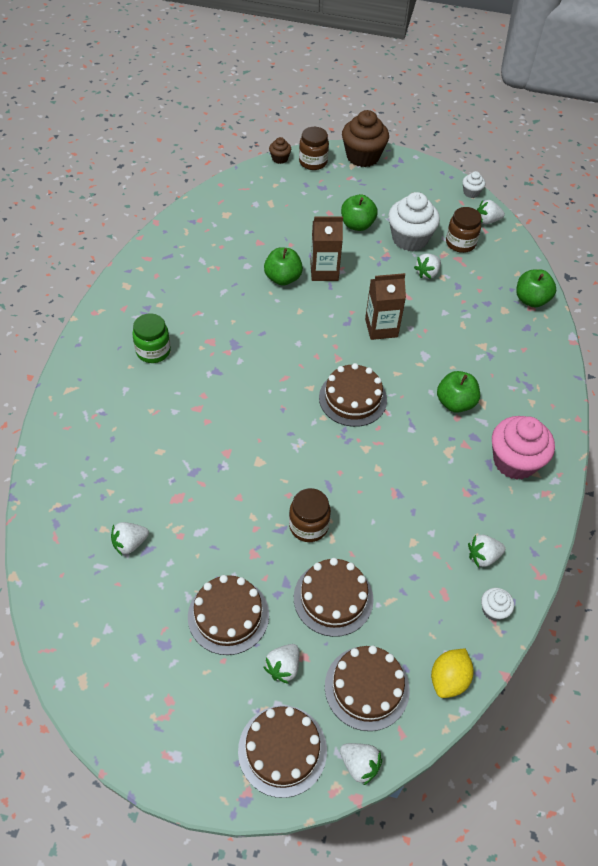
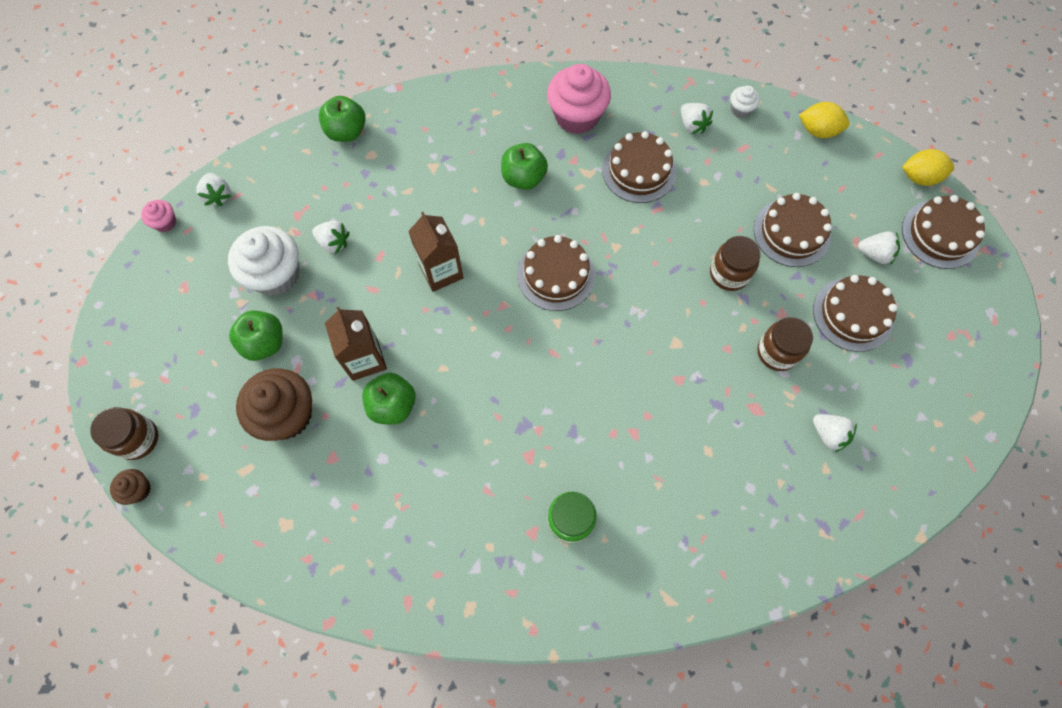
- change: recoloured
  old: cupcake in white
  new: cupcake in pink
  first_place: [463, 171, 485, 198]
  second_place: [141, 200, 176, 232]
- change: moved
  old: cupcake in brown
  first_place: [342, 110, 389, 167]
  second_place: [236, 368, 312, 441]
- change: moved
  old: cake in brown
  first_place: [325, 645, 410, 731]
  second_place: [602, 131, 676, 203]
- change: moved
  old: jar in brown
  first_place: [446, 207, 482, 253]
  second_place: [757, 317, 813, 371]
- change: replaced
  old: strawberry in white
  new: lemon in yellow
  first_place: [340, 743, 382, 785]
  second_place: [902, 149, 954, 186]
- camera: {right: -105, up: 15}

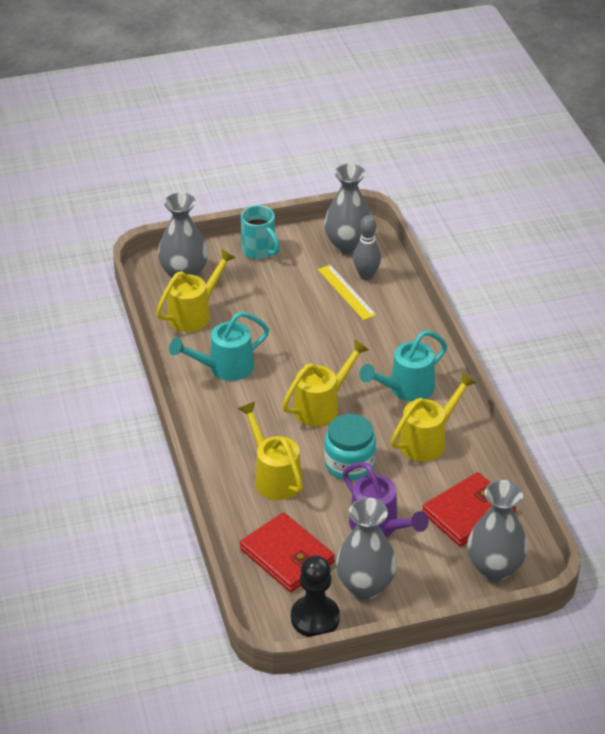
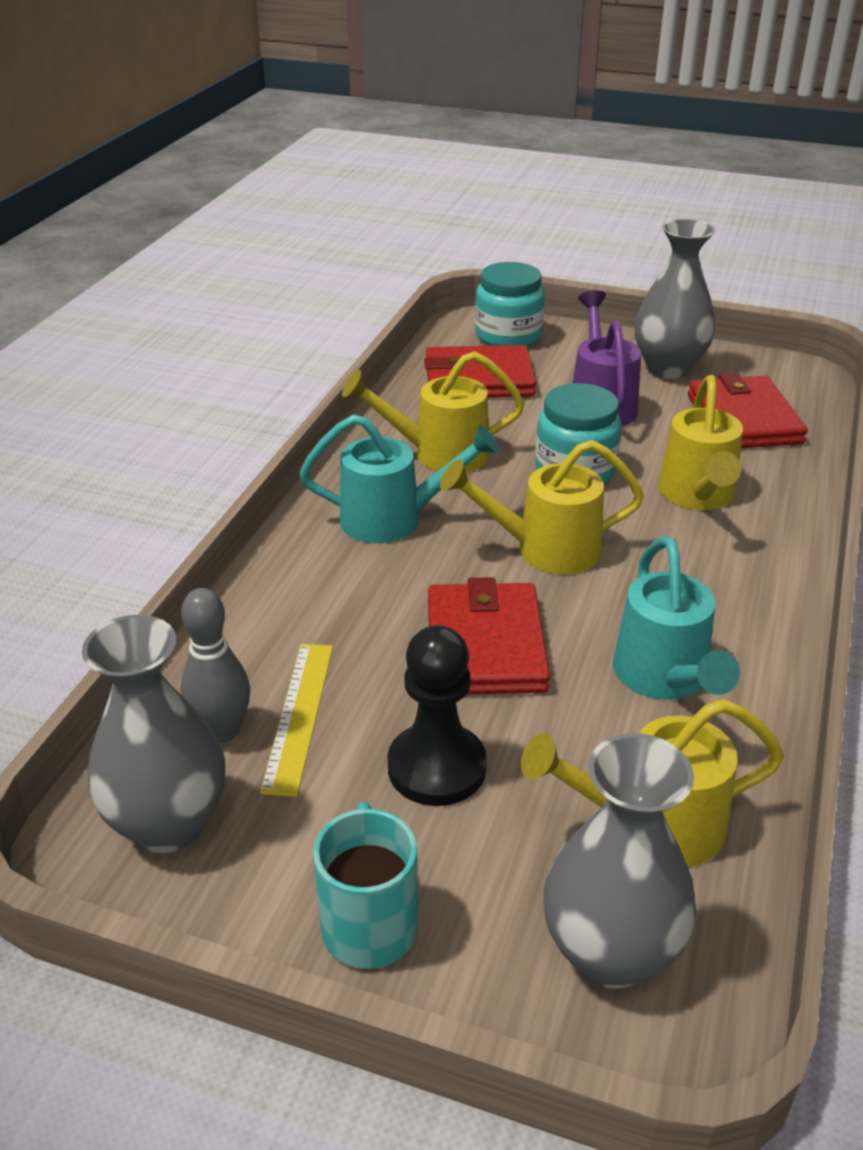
- change: moved
  old: pawn in black
  first_place: [291, 555, 340, 637]
  second_place: [387, 625, 487, 806]
- change: added
  new: wallet in red
  second_place: [428, 577, 550, 694]
- change: replaced
  old: vase in grey
  new: jar in turquoise
  first_place: [467, 480, 528, 581]
  second_place: [475, 262, 545, 346]
- change: turned
  old: watering can in turquoise
  first_place: [169, 311, 269, 381]
  second_place: [613, 536, 740, 700]
  degrees: 75
- camera: {right: -145, up: -5}

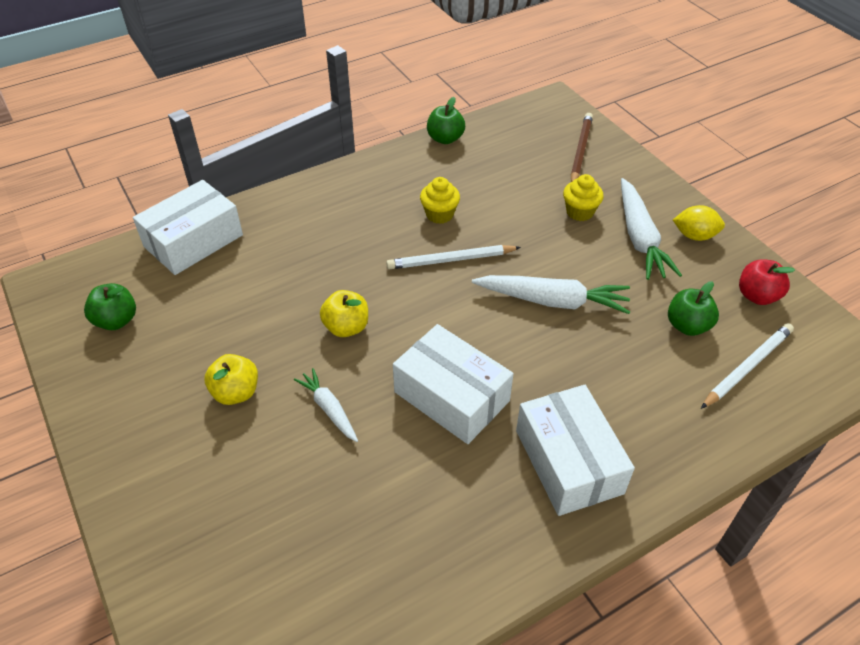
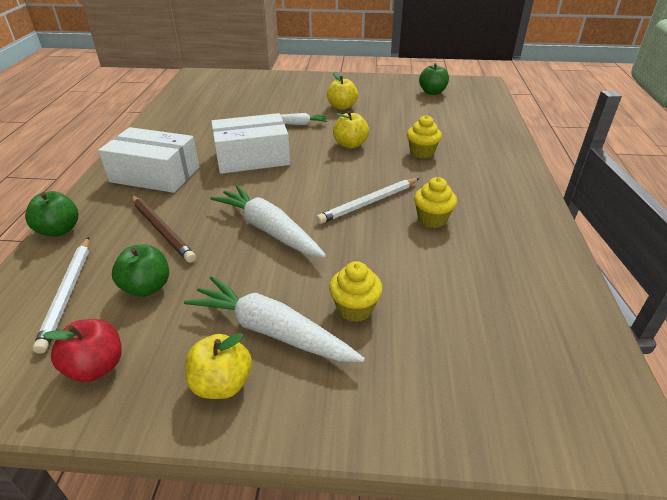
- change: moved
  old: apple in green
  first_place: [427, 97, 465, 144]
  second_place: [25, 191, 79, 237]
- change: moved
  old: pencil in brown
  first_place: [571, 113, 593, 182]
  second_place: [131, 195, 196, 263]
- change: replaced
  old: lemon in yellow
  new: apple in yellow
  first_place: [673, 205, 725, 241]
  second_place: [185, 333, 252, 399]
- change: turned
  old: carrot in white
  first_place: [472, 275, 630, 314]
  second_place: [210, 185, 326, 258]
  degrees: 90
- change: turned
  old: pencil in white
  first_place: [386, 245, 521, 269]
  second_place: [316, 178, 420, 224]
  degrees: -150
- change: added
  new: cupcake in yellow
  second_place: [407, 115, 442, 159]
- change: removed
  old: box in white
  first_place: [133, 180, 243, 275]
- camera: {right: 125, up: -10}

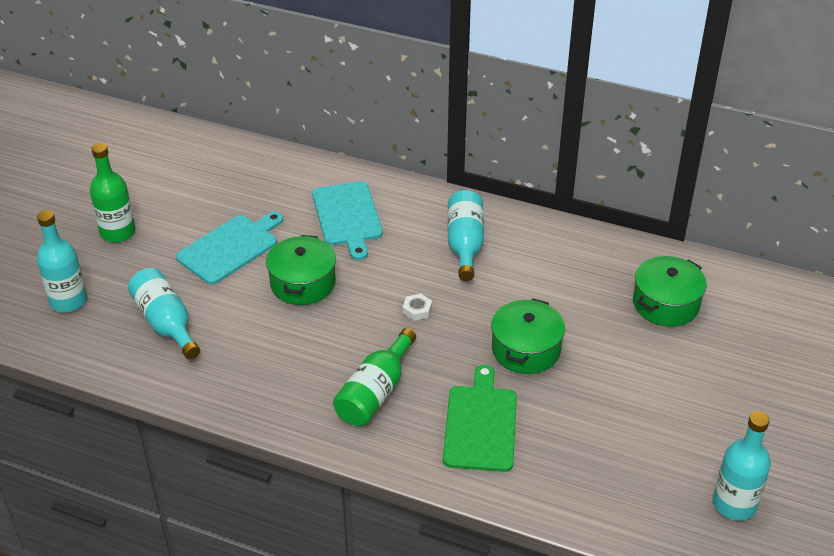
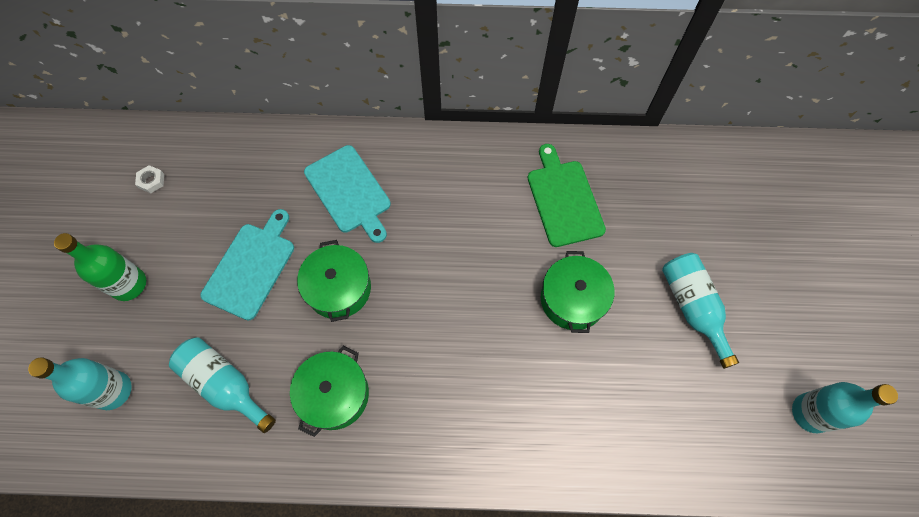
- change: moved
  old: nut in white
  first_place: [403, 294, 432, 321]
  second_place: [135, 165, 164, 193]
- change: moved
  old: pot in green
  first_place: [633, 256, 707, 327]
  second_place: [290, 346, 369, 437]
- change: moved
  old: cutting board in green
  first_place: [443, 365, 517, 472]
  second_place: [527, 144, 606, 247]
- change: moved
  old: bottle in turquoise
  first_place: [447, 190, 484, 281]
  second_place: [662, 253, 739, 369]
- change: removed
  old: bottle in green
  first_place: [333, 328, 416, 426]
- camera: {right: -20, up: 25}

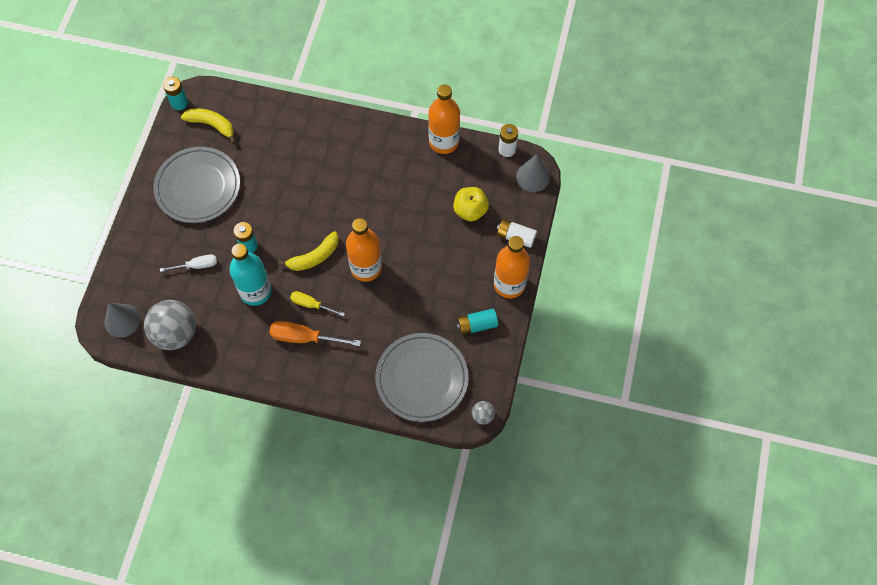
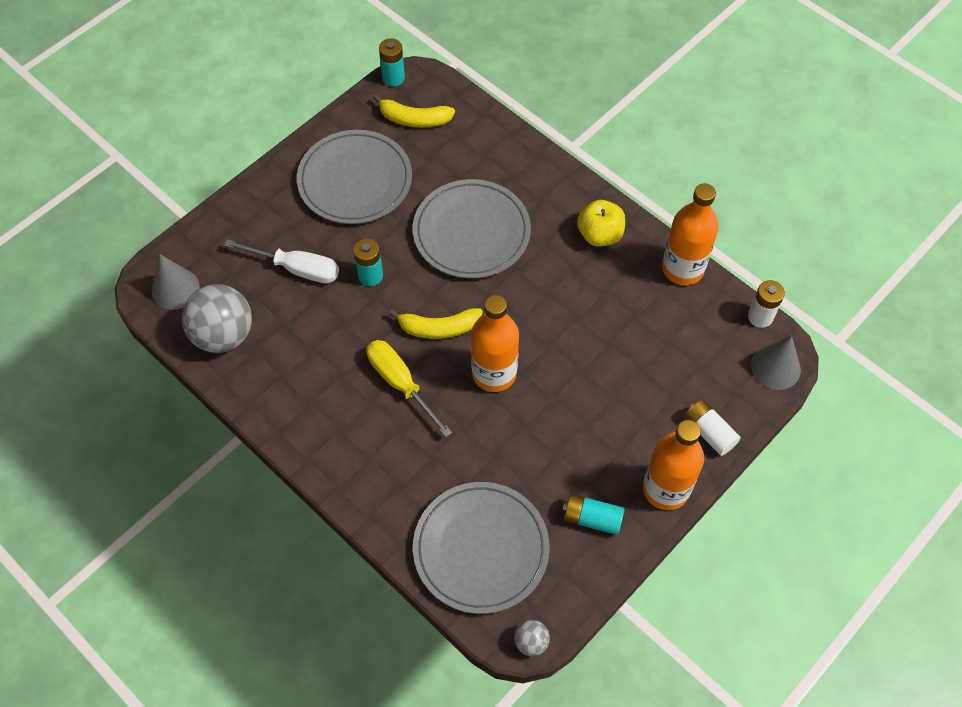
- change: resized
  old: screwdriver in white
  first_place: [160, 254, 217, 272]
  second_place: [224, 239, 339, 283]
  factor: 1.57
- change: resized
  old: screwdriver in yellow
  first_place: [290, 291, 345, 317]
  second_place: [367, 340, 452, 437]
  factor: 1.57
- change: turned
  old: banana in yellow
  first_place: [181, 108, 236, 143]
  second_place: [373, 94, 455, 128]
  degrees: 135
- change: added
  new: plate in grey
  second_place: [413, 179, 531, 279]
- change: moved
  old: apple in yellow
  first_place: [453, 187, 489, 221]
  second_place: [577, 200, 625, 247]
- change: removed
  old: bottle in turquoise
  first_place: [229, 243, 272, 306]
- change: removed
  old: screwdriver in orange
  first_place: [270, 321, 361, 346]
- camera: {right: 30, up: -5}

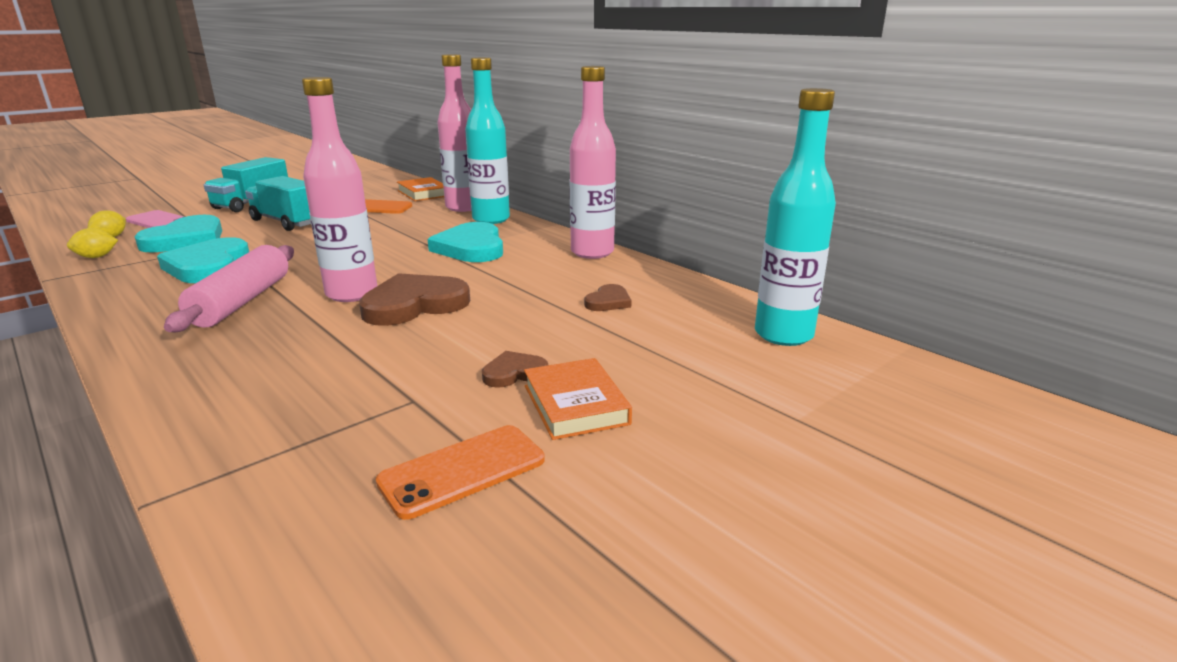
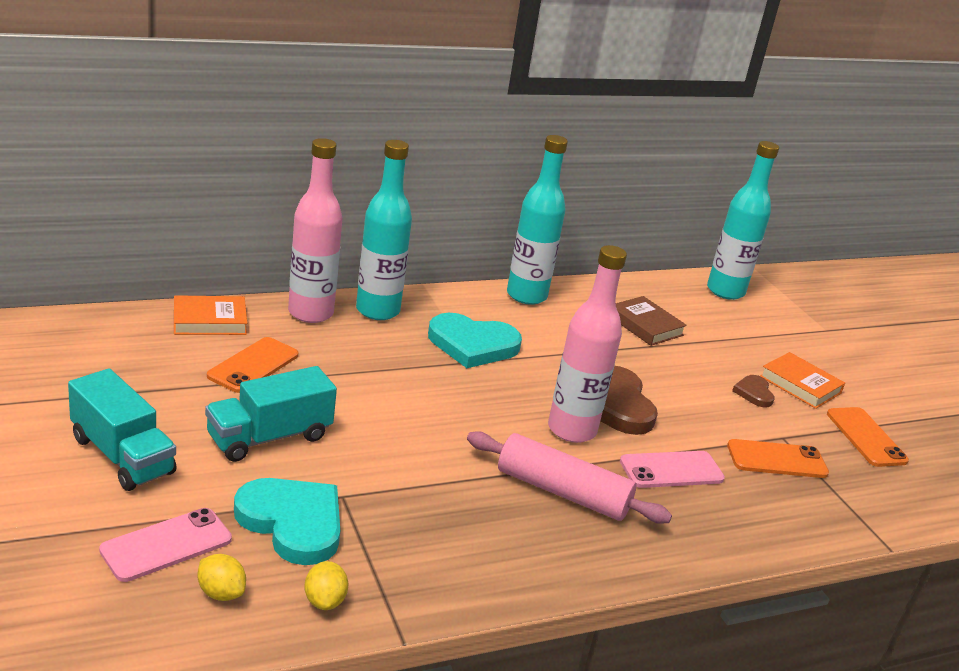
- change: recoloured
  old: bottle in pink
  new: bottle in turquoise
  first_place: [570, 66, 616, 259]
  second_place: [507, 135, 568, 305]
- change: replaced
  old: heart in brown
  new: book in brown
  first_place: [584, 284, 632, 311]
  second_place: [616, 296, 687, 346]
- change: added
  new: phone in pink
  second_place: [620, 451, 725, 488]
- change: added
  new: phone in orange
  second_place: [727, 439, 829, 478]
- change: turned
  old: book in orange
  first_place: [524, 358, 632, 440]
  second_place: [760, 352, 845, 409]
  degrees: 45
- change: removed
  old: heart in turquoise
  first_place: [157, 237, 249, 283]
- camera: {right: -75, up: 5}

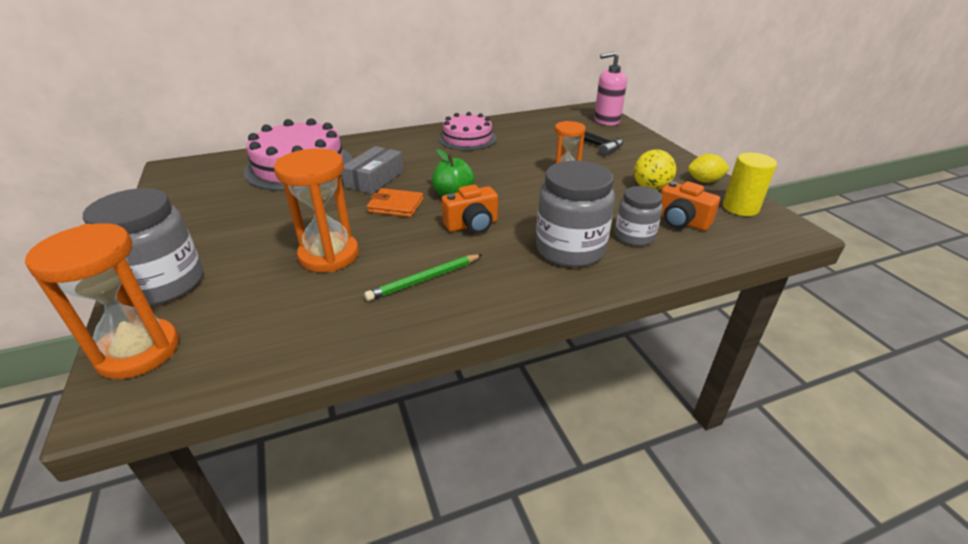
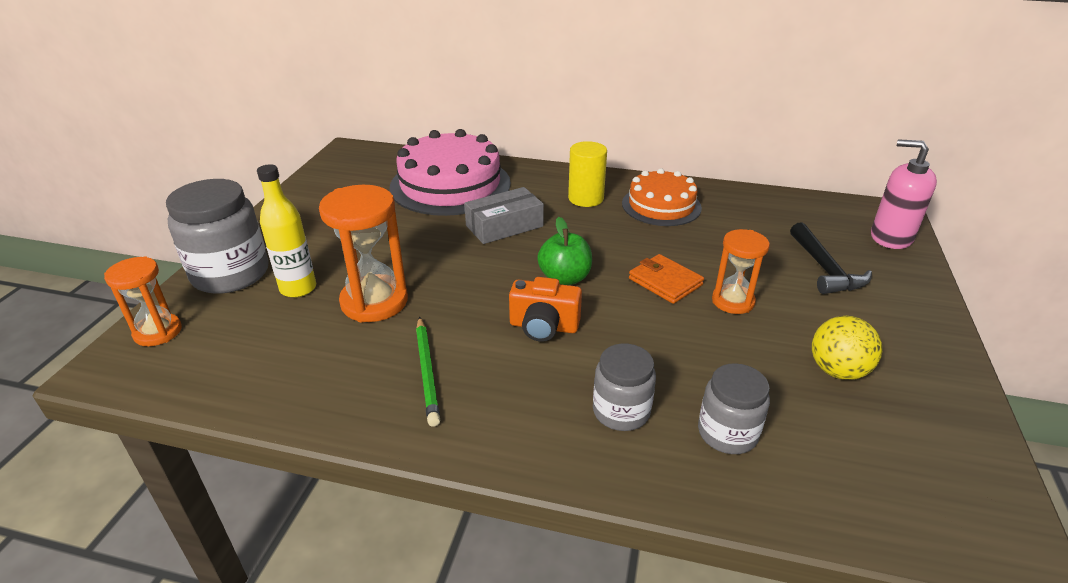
- change: resized
  old: hourglass in orange
  first_place: [25, 223, 179, 379]
  second_place: [104, 256, 182, 346]
  factor: 0.63
- change: added
  new: bottle in yellow
  second_place: [257, 164, 316, 298]
- change: turned
  old: pencil in green
  first_place: [364, 254, 483, 301]
  second_place: [416, 317, 440, 427]
  degrees: -105
- change: moved
  old: cylinder in yellow
  first_place: [723, 152, 777, 216]
  second_place: [568, 141, 607, 207]
- change: resized
  old: jar in grey
  first_place: [536, 161, 615, 267]
  second_place: [593, 344, 656, 431]
  factor: 0.6
- change: recoloured
  old: cake in pink
  new: cake in orange
  first_place: [439, 112, 497, 151]
  second_place: [622, 168, 702, 226]
- change: moved
  old: wallet in orange
  first_place: [367, 188, 423, 217]
  second_place: [629, 254, 704, 304]
- change: removed
  old: camera in orange
  first_place: [661, 181, 720, 231]
- change: removed
  old: lemon in yellow
  first_place: [688, 154, 730, 183]
- camera: {right: 35, up: 0}

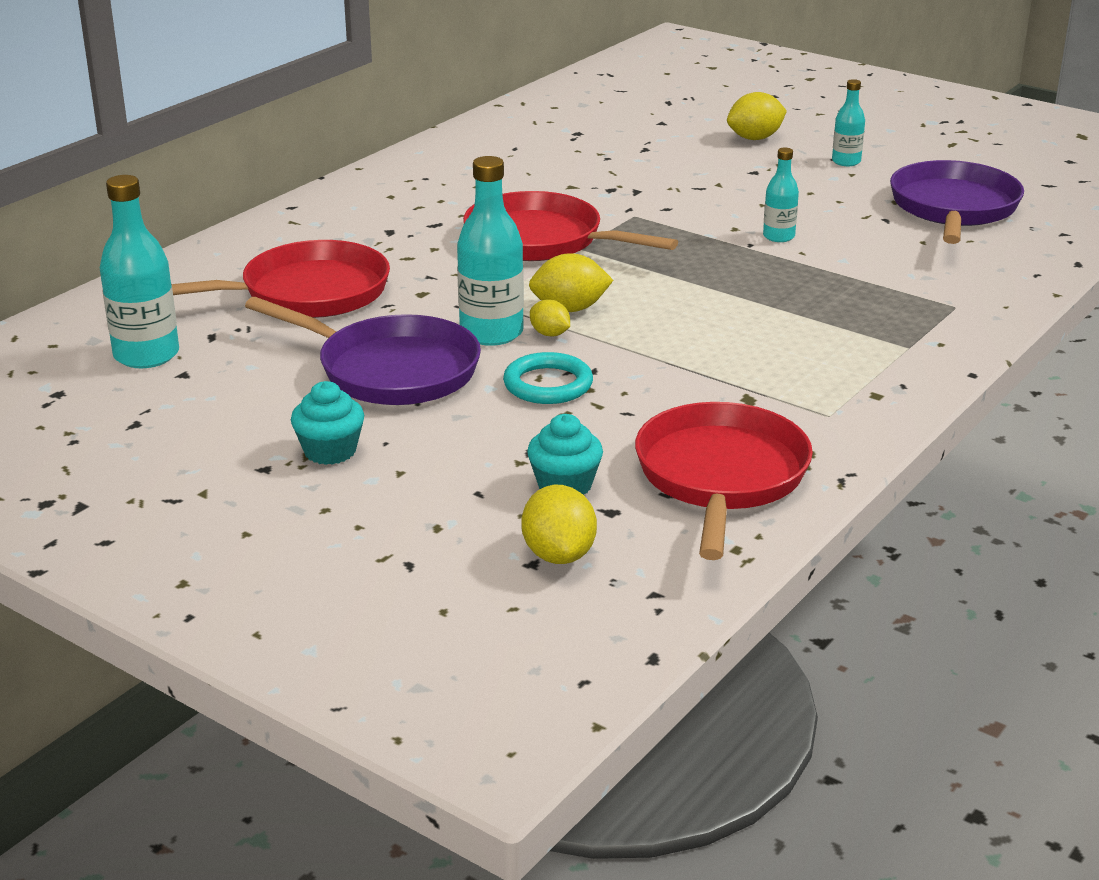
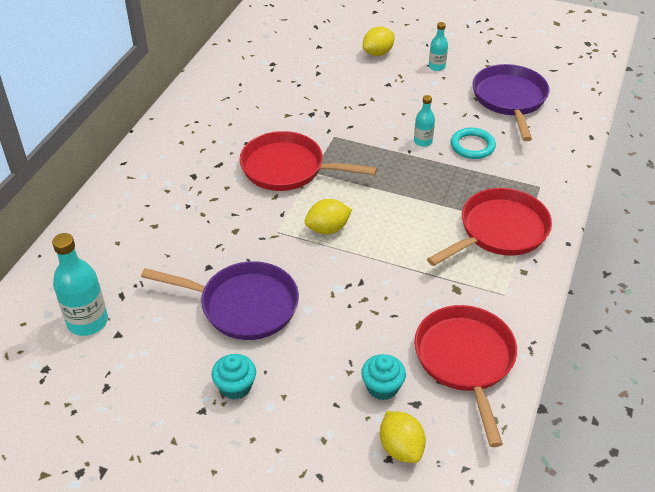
- change: moved
  old: pan in red
  first_place: [172, 240, 390, 318]
  second_place: [427, 188, 552, 266]
- change: moved
  old: ring in turquoise
  first_place: [503, 352, 593, 404]
  second_place: [451, 128, 496, 159]
- change: removed
  old: bottle in turquoise
  first_place: [457, 156, 524, 346]
- change: removed
  old: lemon in yellow
  first_place: [530, 299, 570, 336]
- camera: {right: -15, up: 15}

